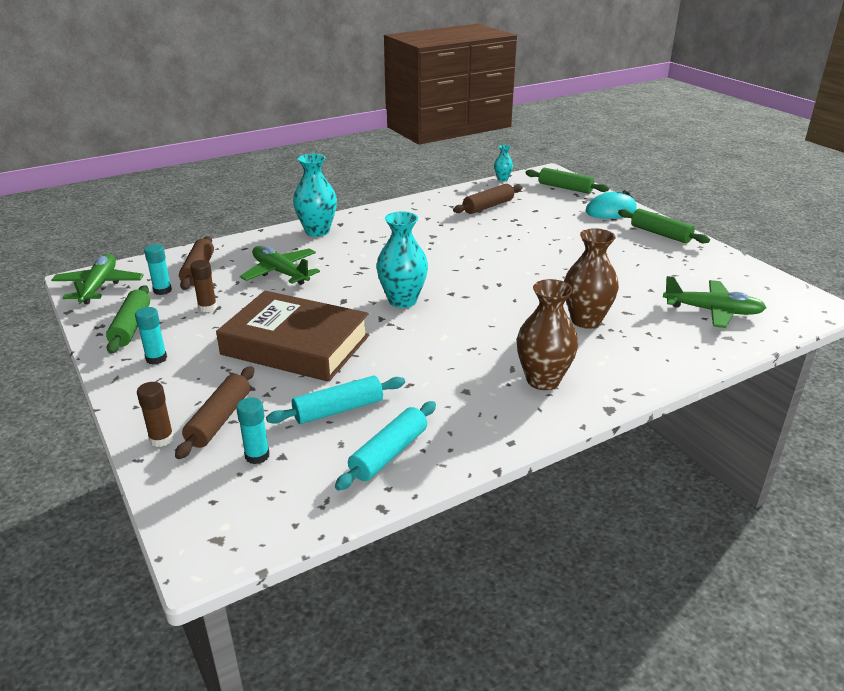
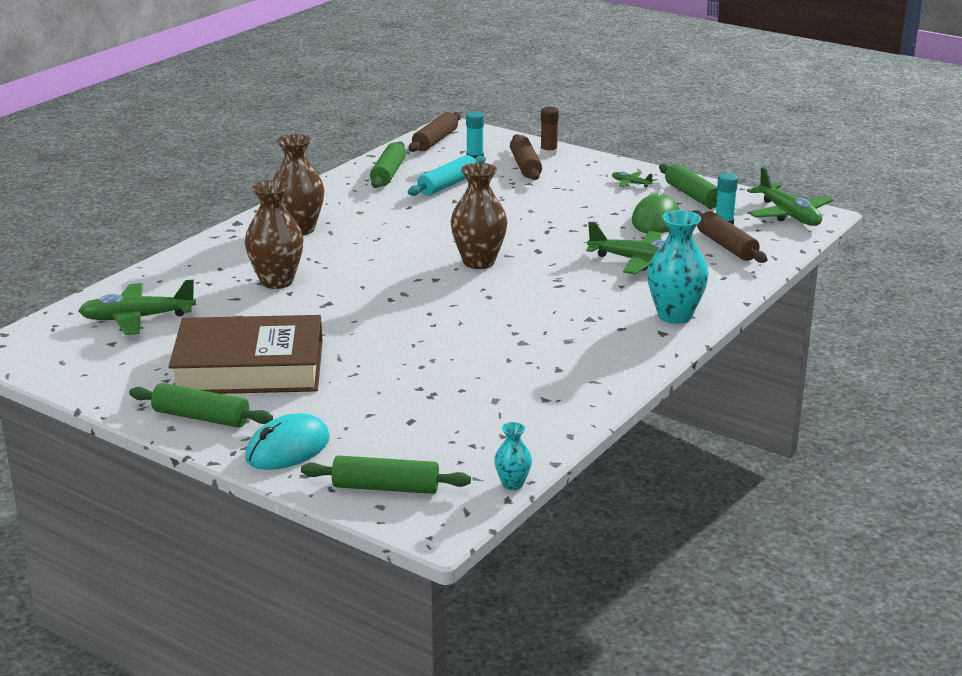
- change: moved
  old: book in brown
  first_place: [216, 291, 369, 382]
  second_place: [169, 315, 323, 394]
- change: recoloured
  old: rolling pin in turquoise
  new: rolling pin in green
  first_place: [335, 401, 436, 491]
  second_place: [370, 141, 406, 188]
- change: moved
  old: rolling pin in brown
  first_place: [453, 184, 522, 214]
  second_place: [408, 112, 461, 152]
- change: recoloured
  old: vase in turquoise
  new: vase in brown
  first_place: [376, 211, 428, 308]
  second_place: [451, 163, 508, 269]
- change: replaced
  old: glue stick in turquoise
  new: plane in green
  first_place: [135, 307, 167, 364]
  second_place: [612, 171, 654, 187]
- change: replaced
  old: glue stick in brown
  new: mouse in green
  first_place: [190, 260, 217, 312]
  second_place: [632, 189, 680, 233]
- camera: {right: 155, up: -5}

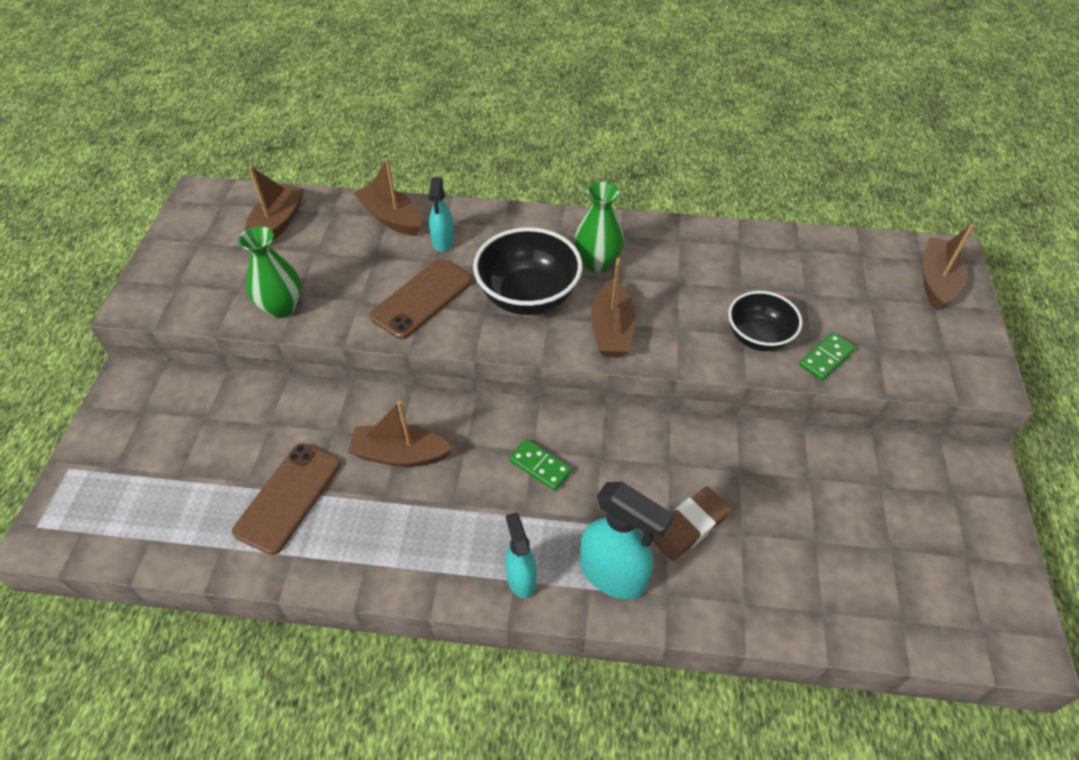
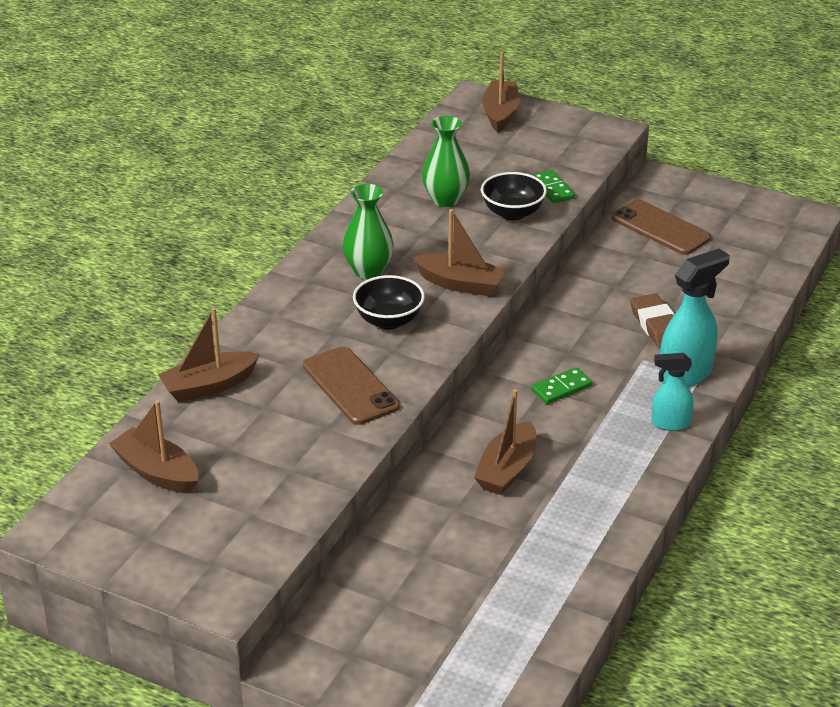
- change: resized
  old: bowl in black
  first_place: [473, 227, 582, 315]
  second_place: [353, 275, 425, 329]
  factor: 0.65
- change: moved
  old: vase in green
  first_place: [238, 226, 301, 318]
  second_place: [422, 116, 470, 207]
- change: turned
  old: boat in brown
  first_place: [922, 224, 974, 310]
  second_place: [482, 52, 520, 132]
  degrees: 60
- change: moved
  old: phone in brown
  first_place: [232, 443, 341, 555]
  second_place: [612, 199, 711, 255]
- change: removed
  old: spray bottle in turquoise
  first_place: [429, 177, 454, 252]
- camera: {right: -70, up: -15}

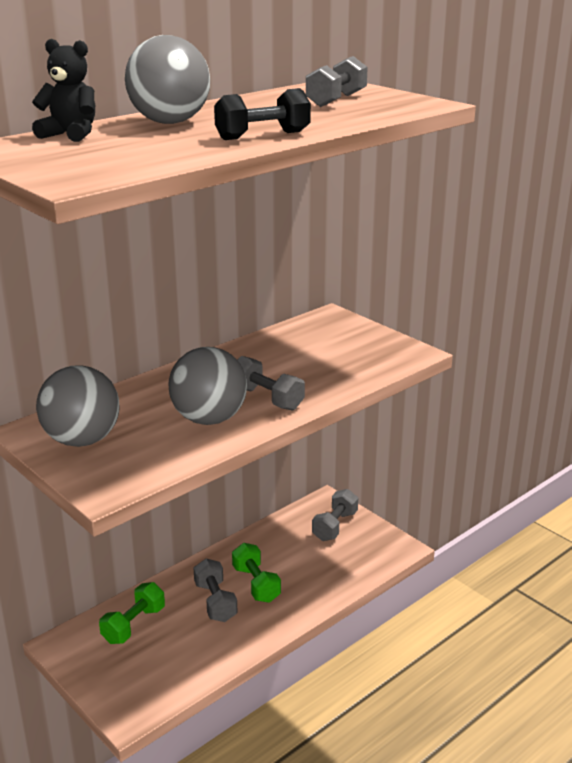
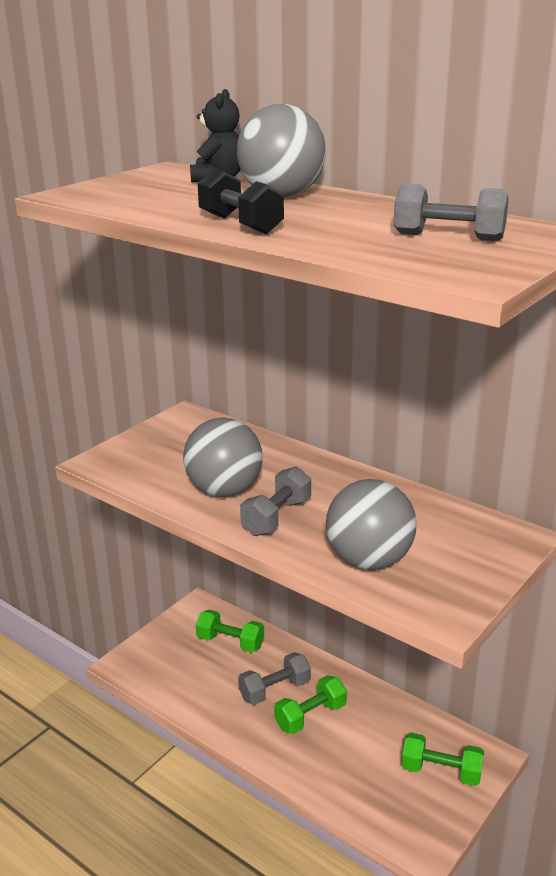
- change: moved
  old: ball in grey
  first_place: [36, 365, 120, 447]
  second_place: [326, 479, 417, 570]
- change: recoloured
  old: dumbbell in grey
  new: dumbbell in green
  first_place: [312, 489, 358, 541]
  second_place: [402, 732, 484, 786]
- camera: {right: 80, up: 0}

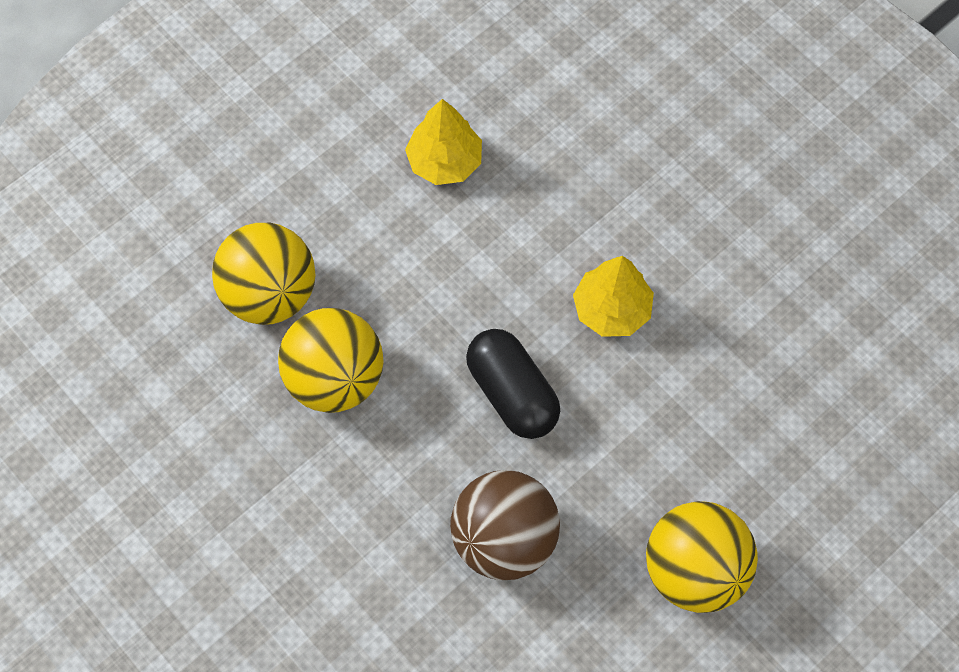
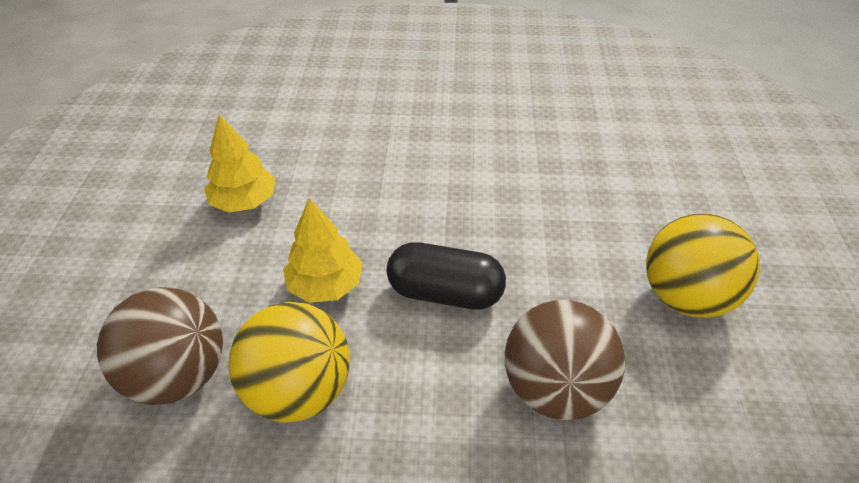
- change: recoloured
  old: ball in yellow
  new: ball in brown
  first_place: [212, 223, 315, 325]
  second_place: [97, 287, 223, 405]
- change: moved
  old: tree in yellow
  first_place: [573, 256, 654, 337]
  second_place: [283, 198, 363, 303]
- camera: {right: -45, up: -20}

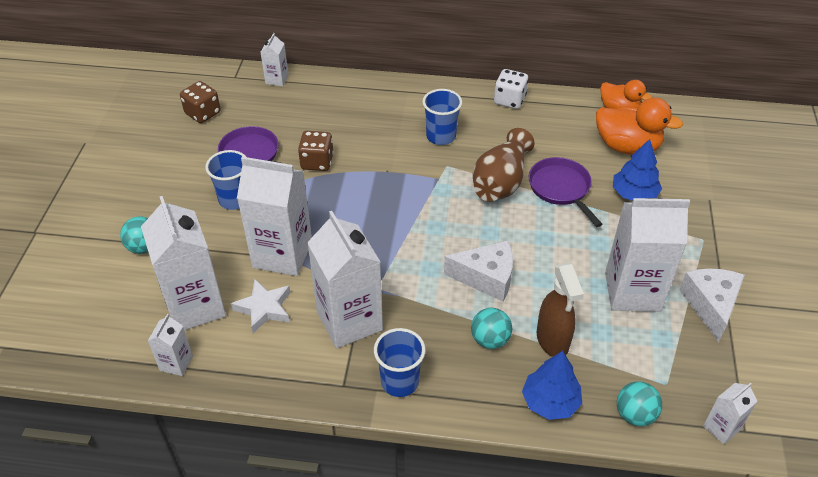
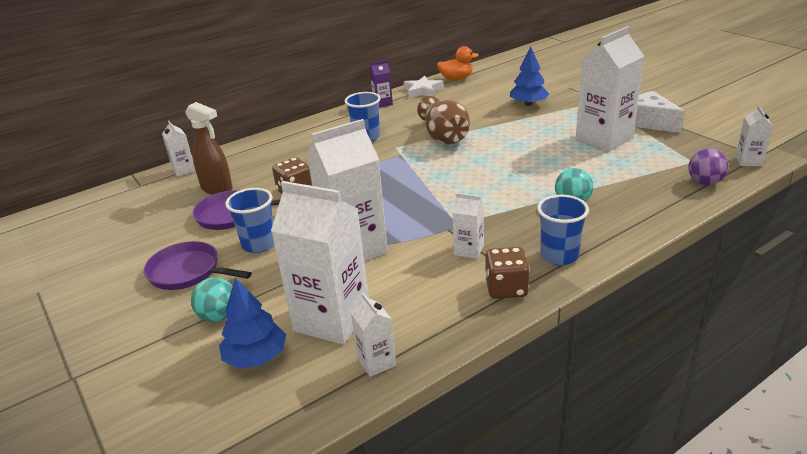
- change: moved
  old: pan in purple
  first_place: [529, 157, 602, 227]
  second_place: [144, 241, 252, 290]
- change: moved
  old: spray bottle in brown
  first_place: [537, 263, 584, 357]
  second_place: [185, 102, 233, 195]
- change: moved
  old: tree in blue
  first_place: [522, 351, 582, 420]
  second_place: [219, 278, 286, 369]
- change: replaced
  old: dice in white
  new: carton in purple
  first_place: [494, 69, 528, 109]
  second_place: [370, 60, 393, 108]
- change: moved
  old: star in white
  first_place: [231, 279, 291, 333]
  second_place: [404, 76, 444, 98]
- change: resized
  old: carton in white
  first_place: [307, 211, 383, 348]
  second_place: [452, 193, 484, 259]
  factor: 0.47
- change: moved
  old: dice in brown
  first_place: [180, 81, 220, 123]
  second_place: [485, 247, 530, 299]
- change: recoloured
  old: ball in turquoise
  new: ball in purple
  first_place: [617, 381, 662, 426]
  second_place: [688, 149, 728, 185]
- change: removed
  old: cheese in white
  first_place: [444, 240, 513, 302]
- change: removed
  old: duck in orange
  first_place: [596, 98, 683, 155]
- camera: {right: -40, up: -15}

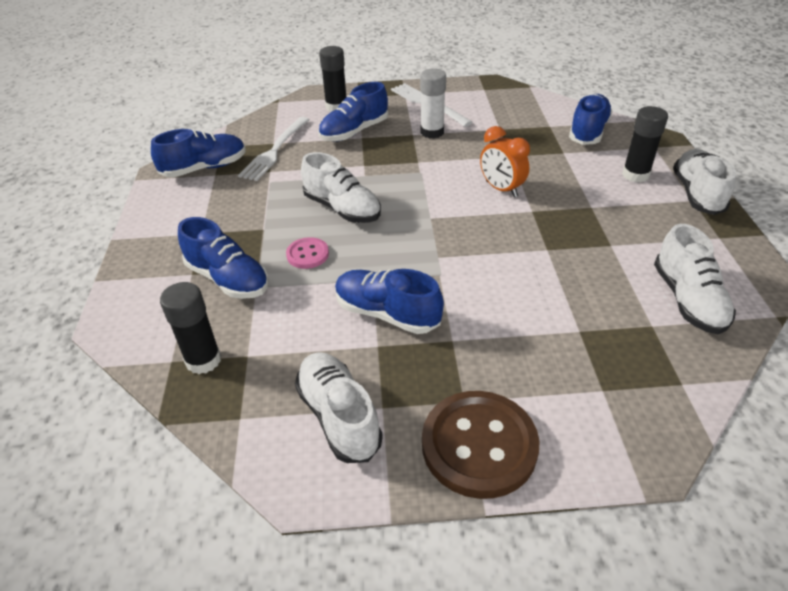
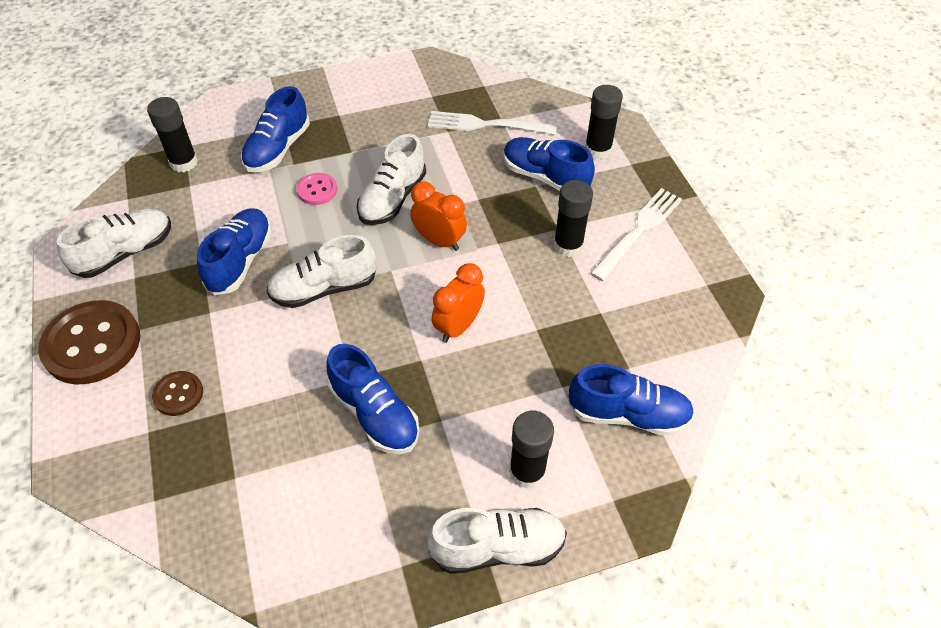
- change: added
  new: button in brown
  second_place: [152, 371, 203, 416]
- change: moved
  old: shoe in white
  first_place: [654, 224, 736, 334]
  second_place: [267, 235, 376, 308]
- change: moved
  old: shoe in blue
  first_place: [151, 129, 246, 177]
  second_place: [326, 344, 419, 454]
- change: added
  new: clock in orange
  second_place: [410, 181, 467, 251]
- change: recoloured
  old: glue stick in white
  new: glue stick in black
  first_place: [420, 68, 446, 138]
  second_place: [553, 180, 593, 257]
- camera: {right: 75, up: 10}

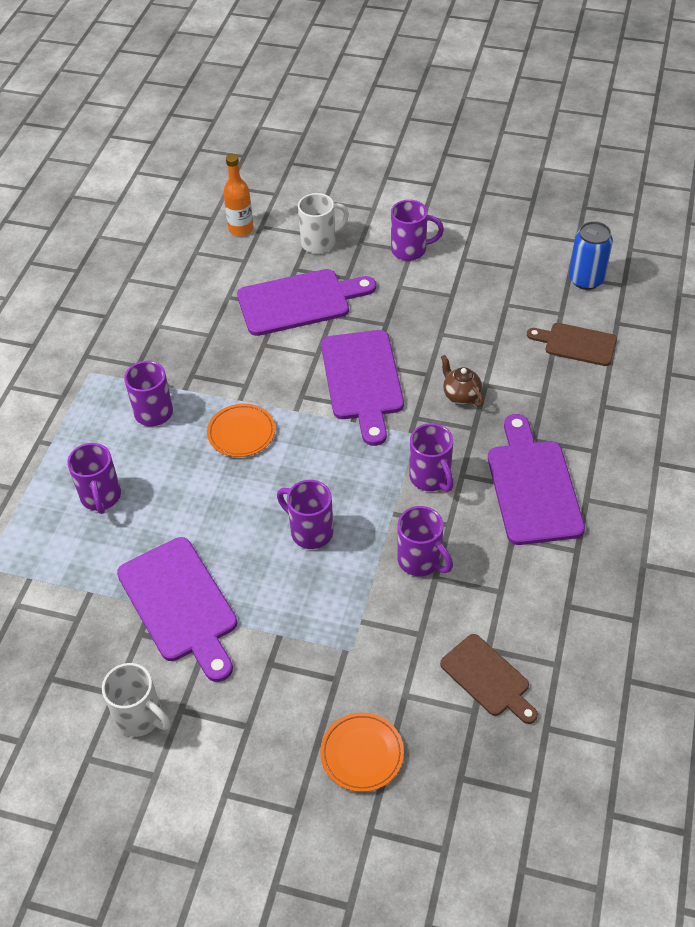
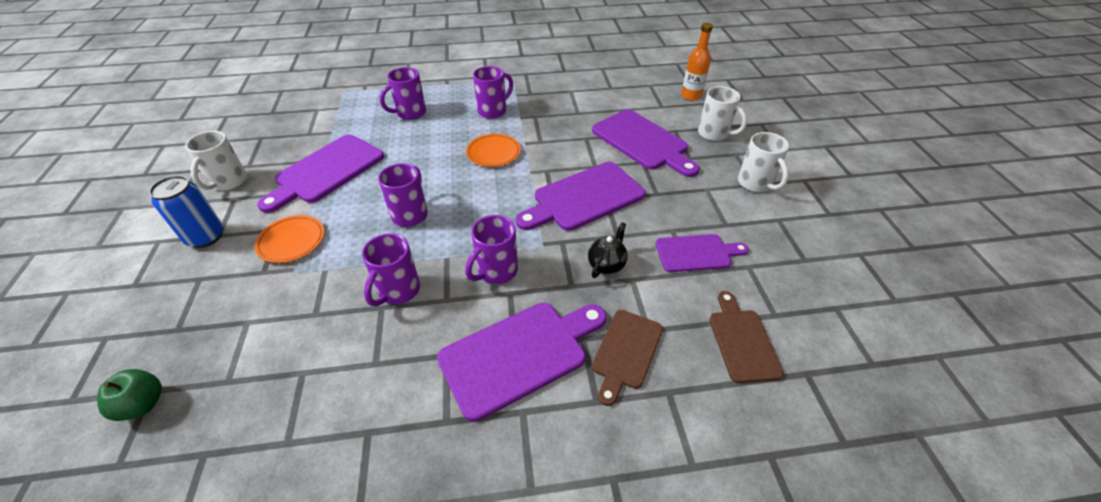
- change: added
  new: apple in green
  second_place: [97, 369, 162, 421]
- change: moved
  old: can in blue
  first_place: [569, 221, 613, 290]
  second_place: [149, 175, 223, 248]
- change: moved
  old: plate in orange
  first_place: [320, 712, 404, 792]
  second_place: [254, 215, 324, 263]
- change: recoloured
  old: teapot in brown
  new: teapot in black
  first_place: [441, 355, 484, 407]
  second_place: [588, 222, 628, 278]
- change: moved
  old: cutting board in brown
  first_place: [440, 634, 538, 724]
  second_place: [592, 310, 663, 406]
- change: added
  new: cutting board in purple
  second_place: [656, 234, 749, 272]
- change: recoloured
  old: mug in purple
  new: mug in white
  first_place: [391, 200, 444, 261]
  second_place: [738, 132, 789, 192]
- camera: {right: 65, up: -5}

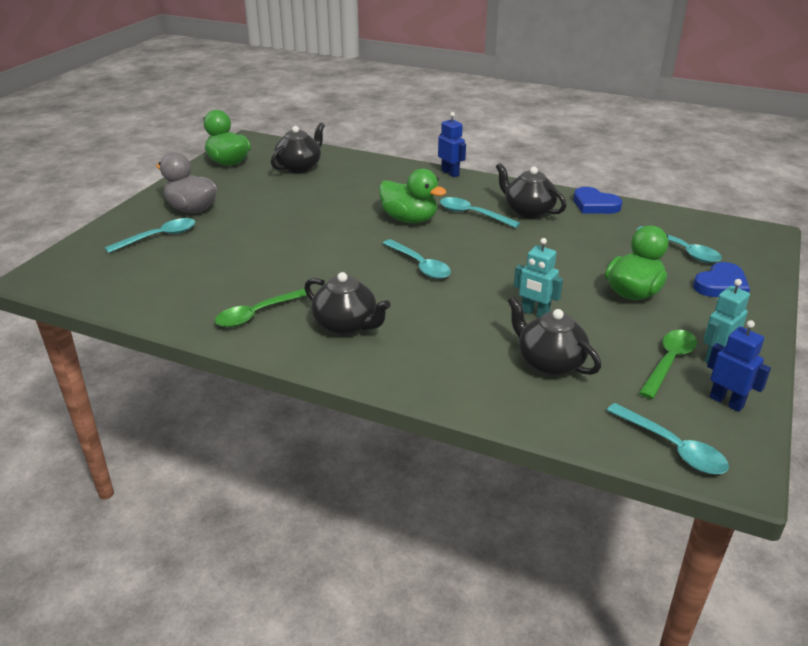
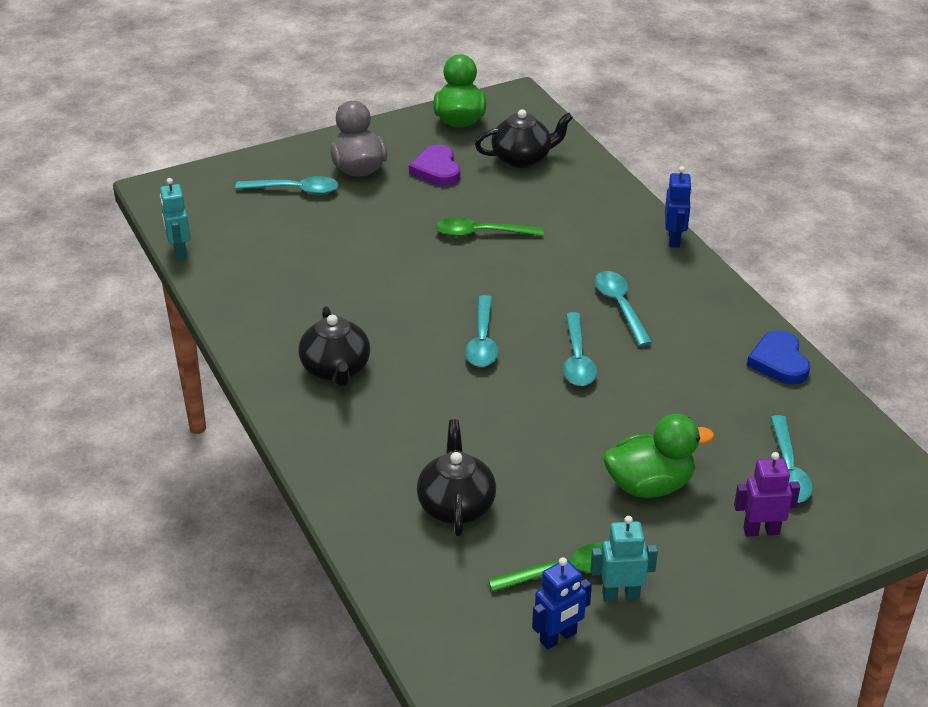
- change: moved
  old: robot in turquoise
  first_place: [514, 238, 563, 317]
  second_place: [160, 178, 190, 260]
- change: added
  new: heart in purple
  second_place: [409, 145, 460, 186]
- change: moved
  old: spoon in green
  first_place: [215, 288, 307, 327]
  second_place: [436, 217, 544, 237]
- change: turned
  old: robot in blue
  first_place: [707, 320, 771, 412]
  second_place: [532, 557, 592, 649]
  degrees: 60
- change: moved
  old: spoon in turquoise
  first_place: [607, 403, 729, 474]
  second_place: [563, 312, 597, 386]
- change: replaced
  old: heart in blue
  new: robot in purple
  first_place: [693, 262, 750, 297]
  second_place: [734, 452, 800, 537]
- change: removed
  old: duck in green
  first_place: [379, 169, 447, 223]
- change: removed
  old: teapot in black
  first_place: [496, 163, 567, 219]
- camera: {right: 40, up: 5}

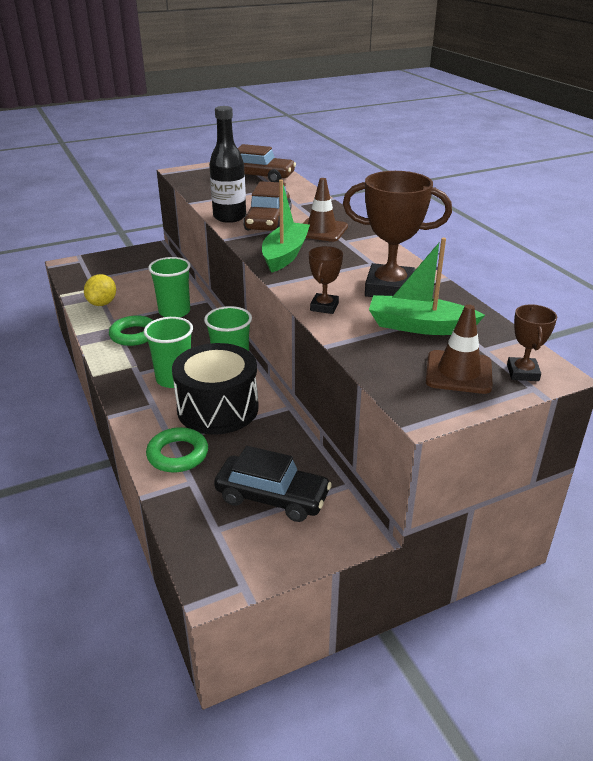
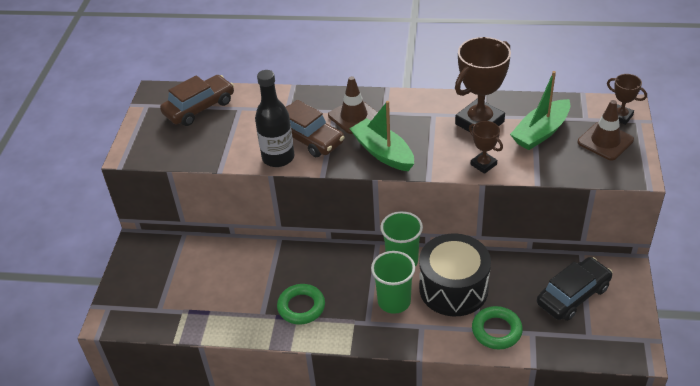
- change: removed
  old: lemon in yellow
  first_place: [84, 274, 116, 306]
- change: removed
  old: cup in green
  first_place: [148, 257, 191, 317]
- camera: {right: -55, up: 10}

